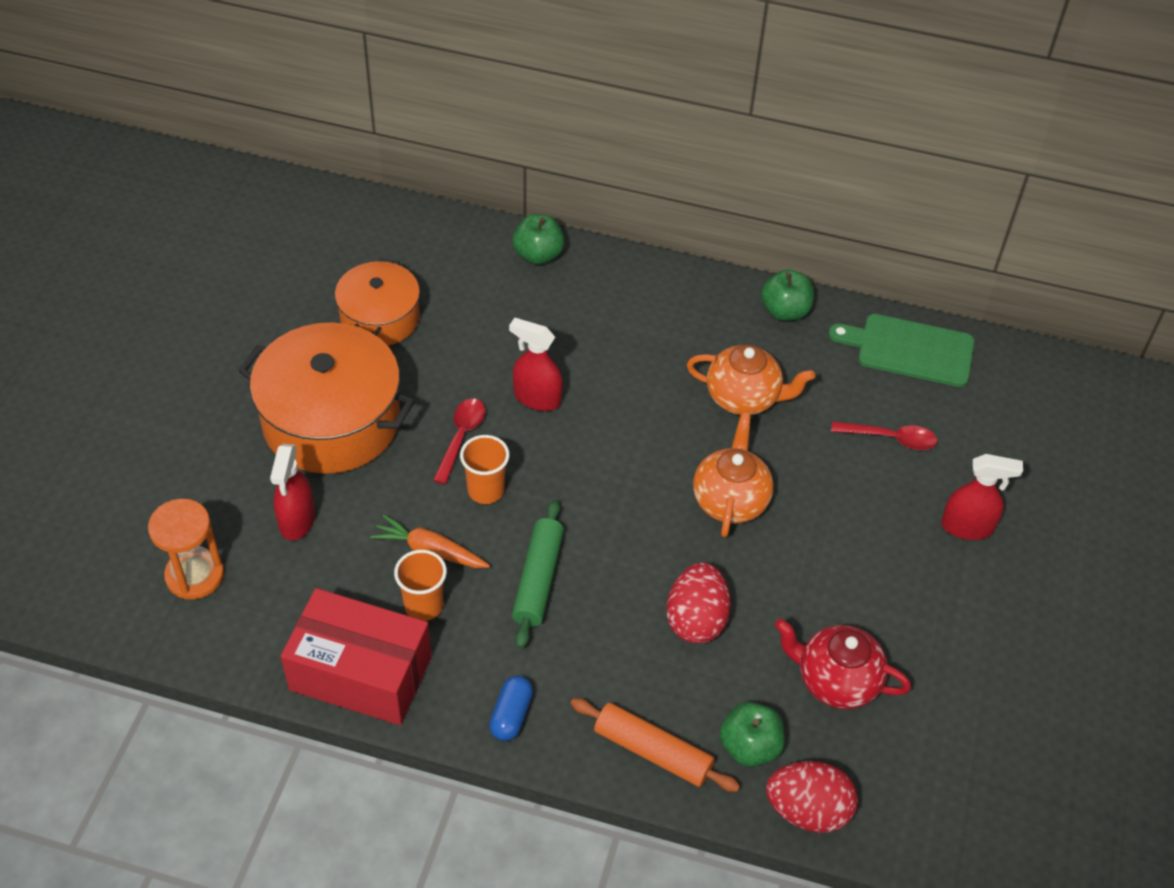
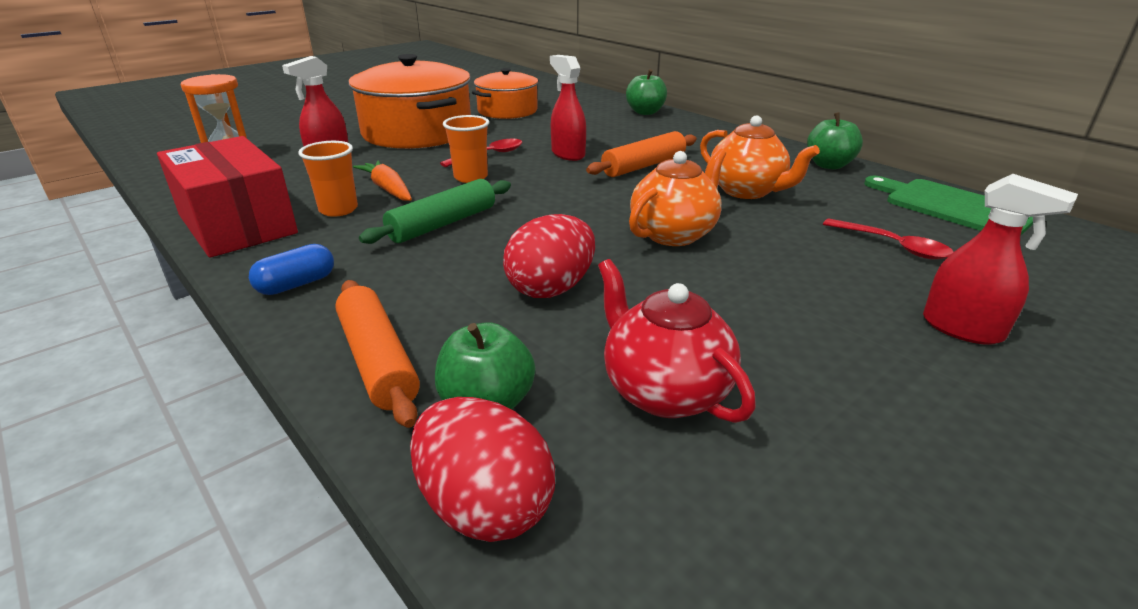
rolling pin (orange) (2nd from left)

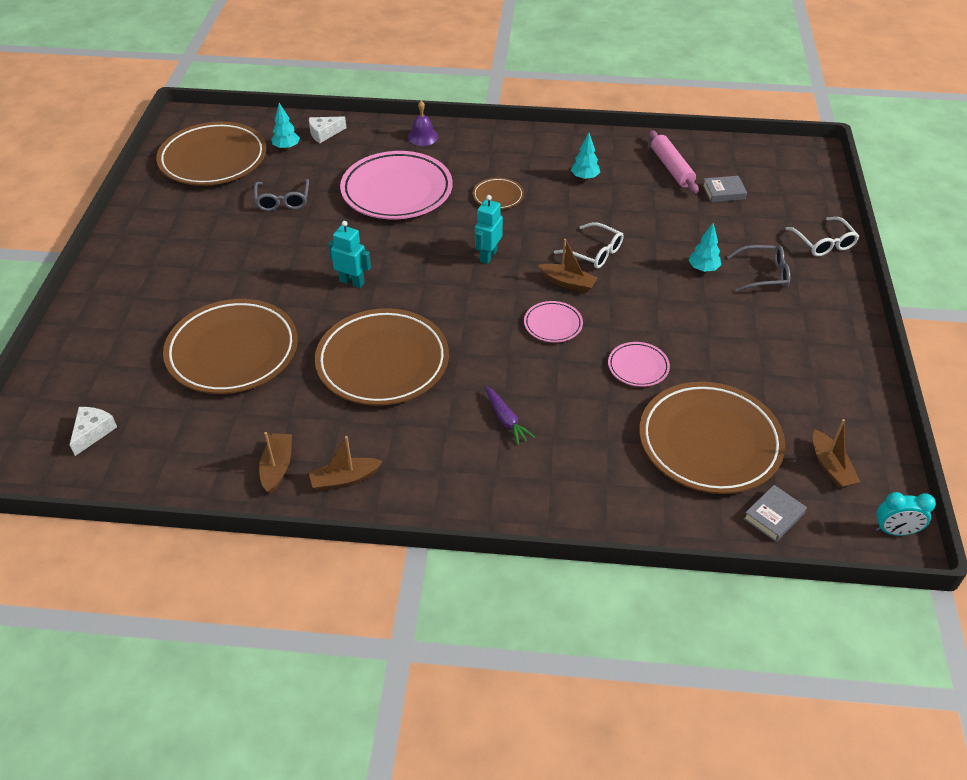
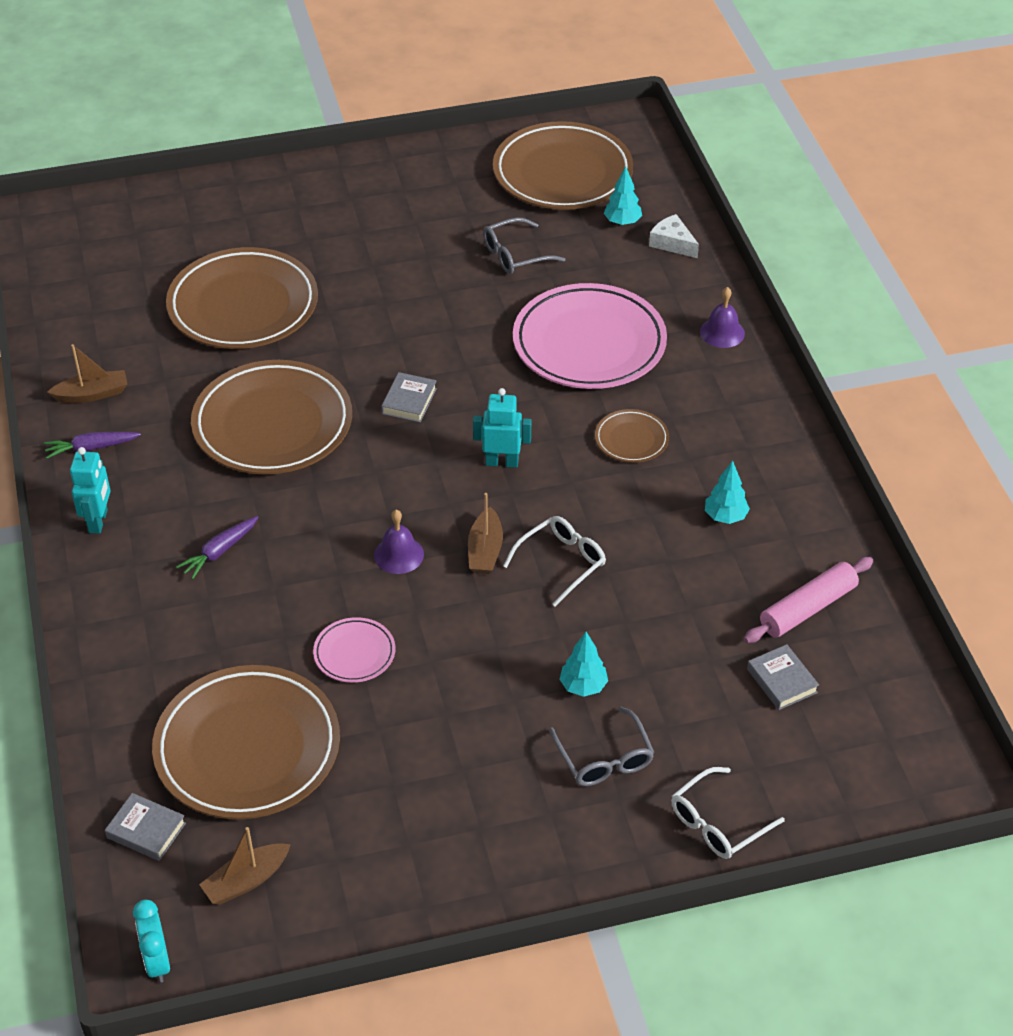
cheese (white) (1st from left in the first image); book (grey) (2nd from left); robot (turquoise) (1st from left); carrot (purple) (1st from left); bell (purple) (1st from left); glasses (white) (1st from left)

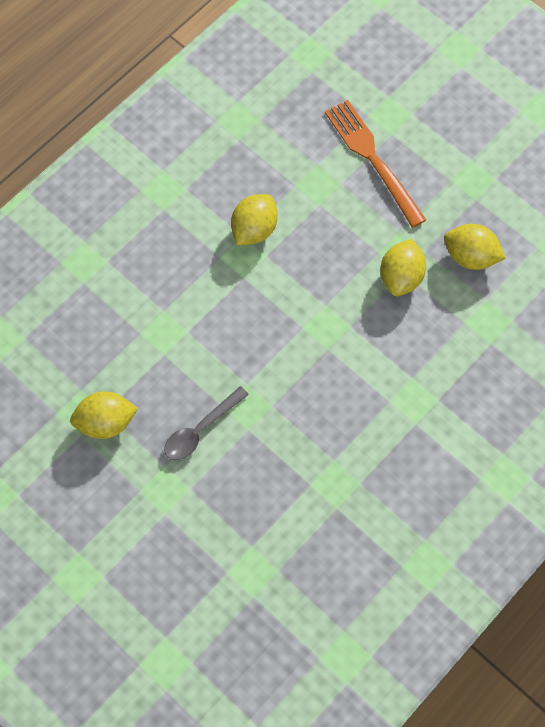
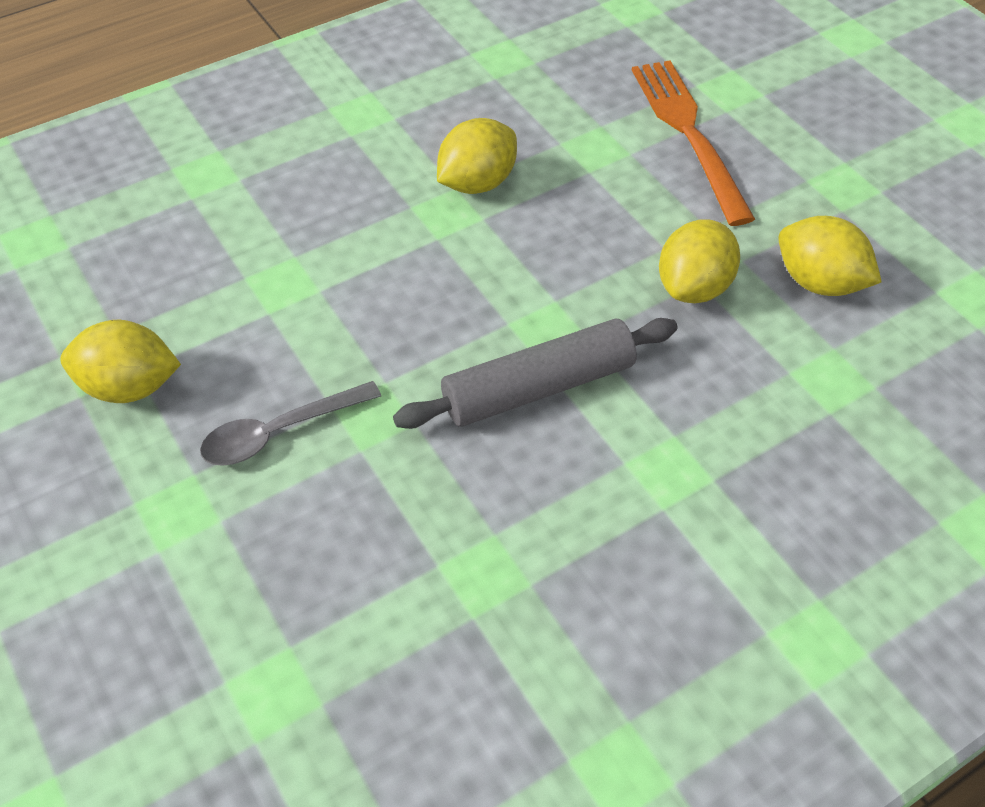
rolling pin (grey)

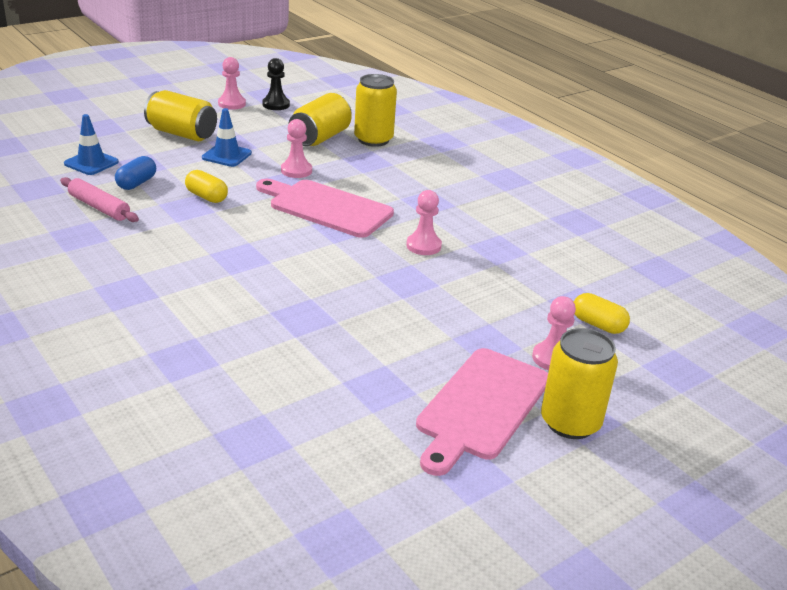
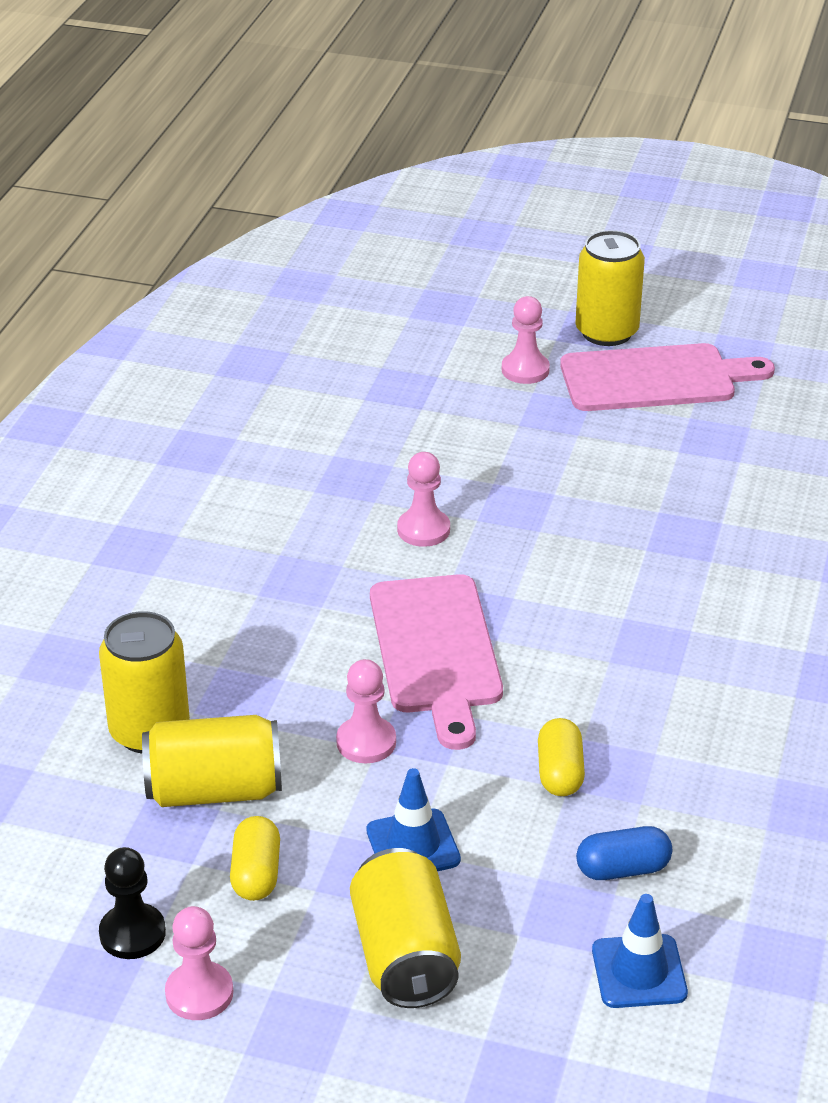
rolling pin (pink); capsule (yellow) (1st from left)

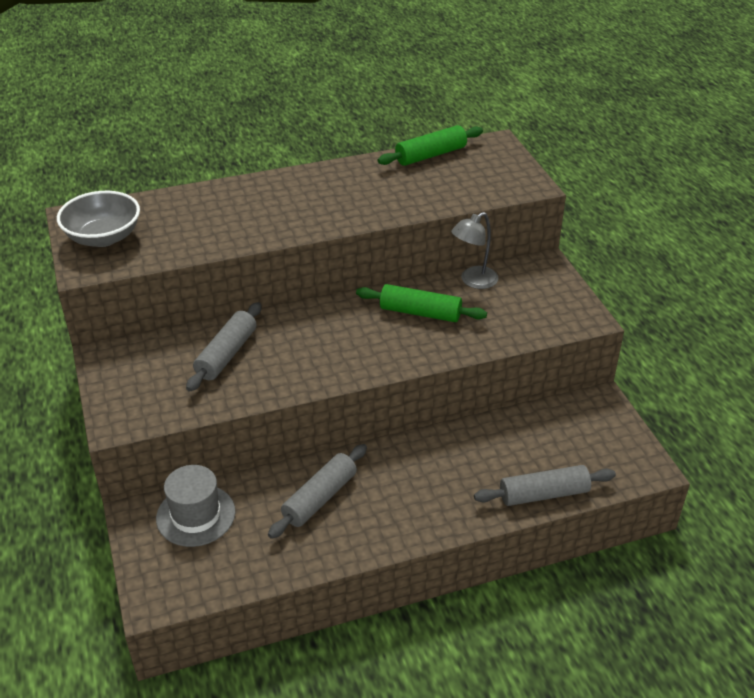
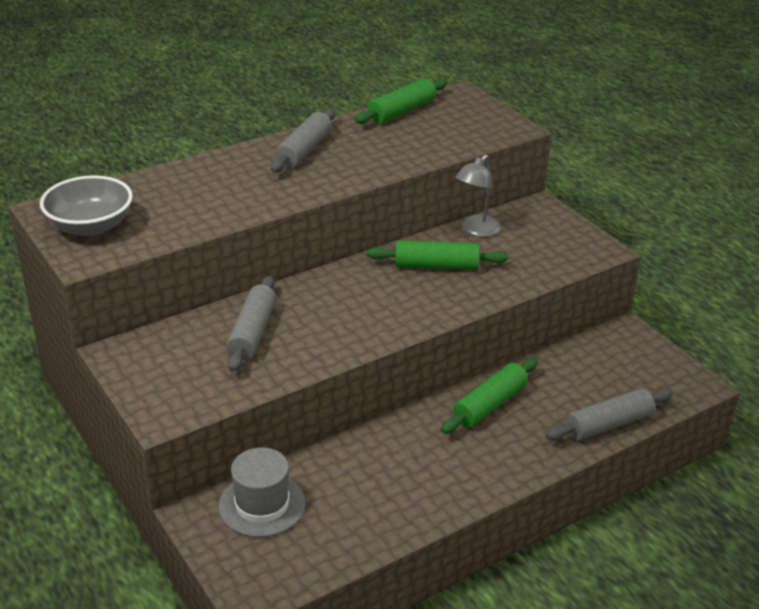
rolling pin (green) (3rd from left); rolling pin (grey) (2nd from left)

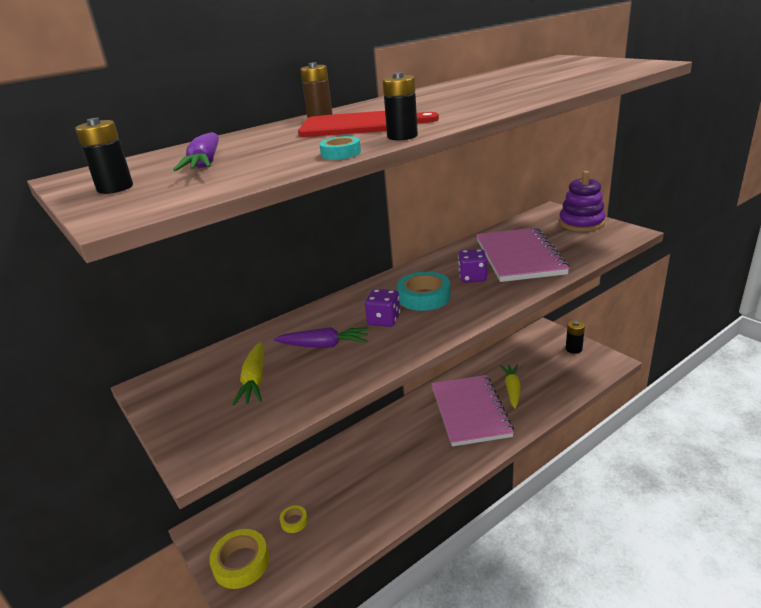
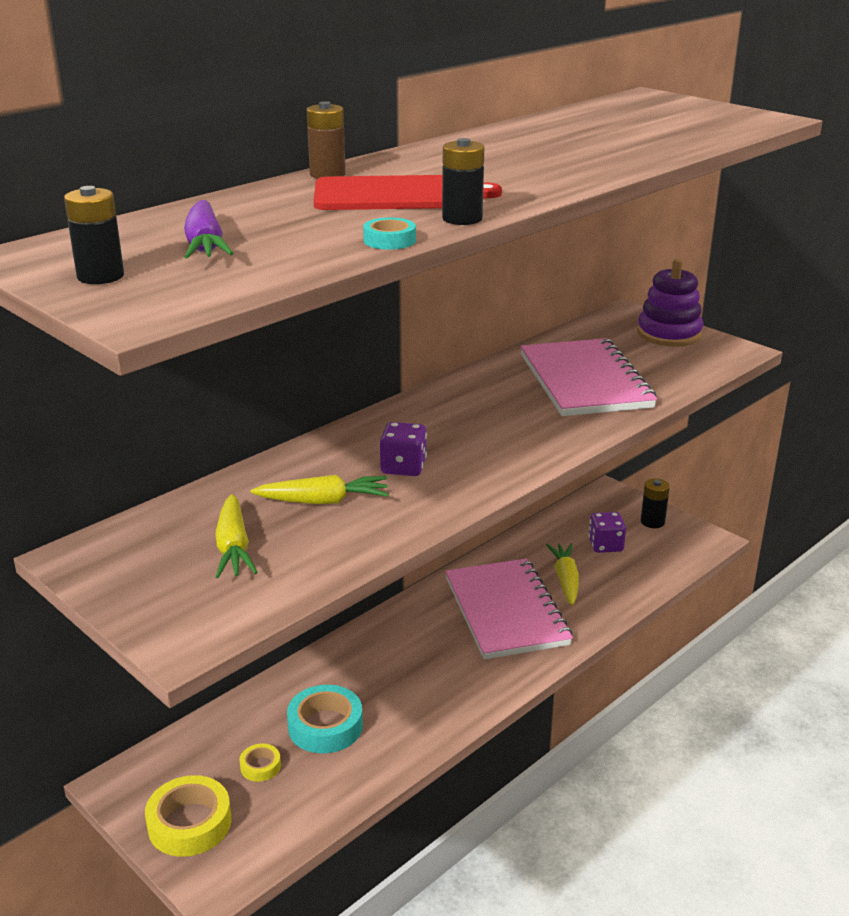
tape (turquoise) (1st from left); dice (purple) (2nd from left); carrot (yellow) (2nd from left)

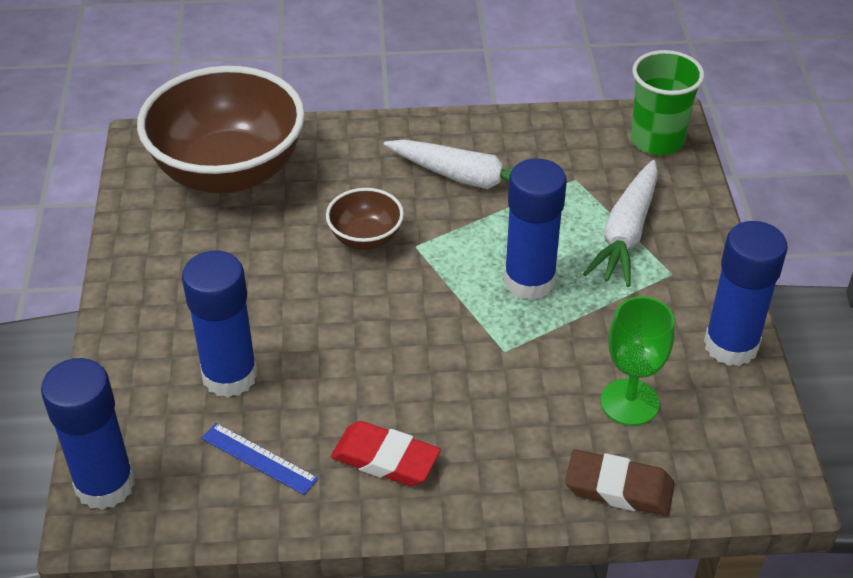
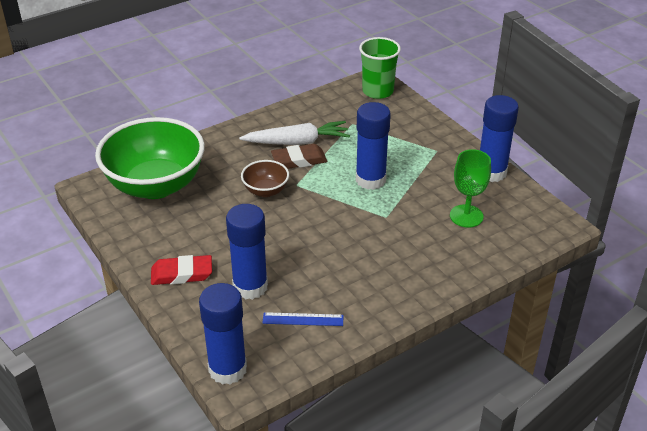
carrot (white) (2nd from left in the first image); eraser (red); eraser (brown); bowl (green)

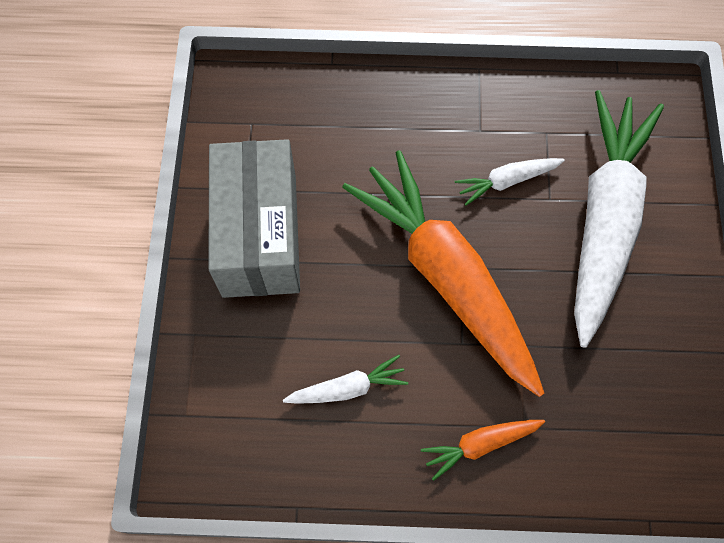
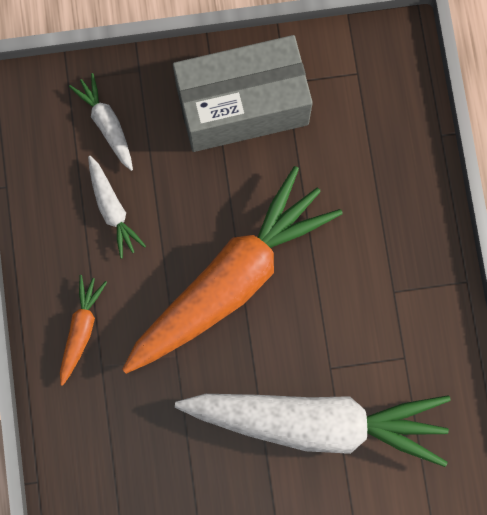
carrot (white) (1st from left); carrot (orange) (1st from left)

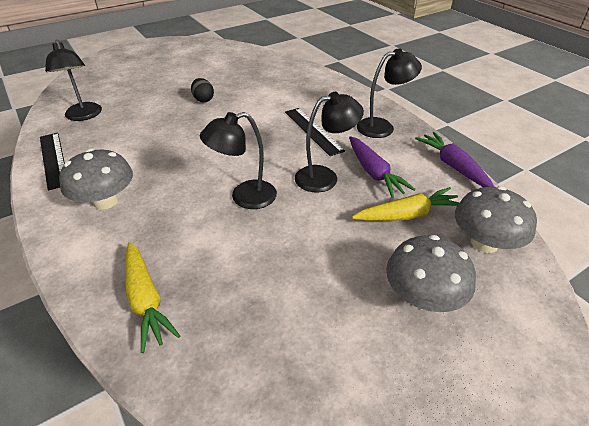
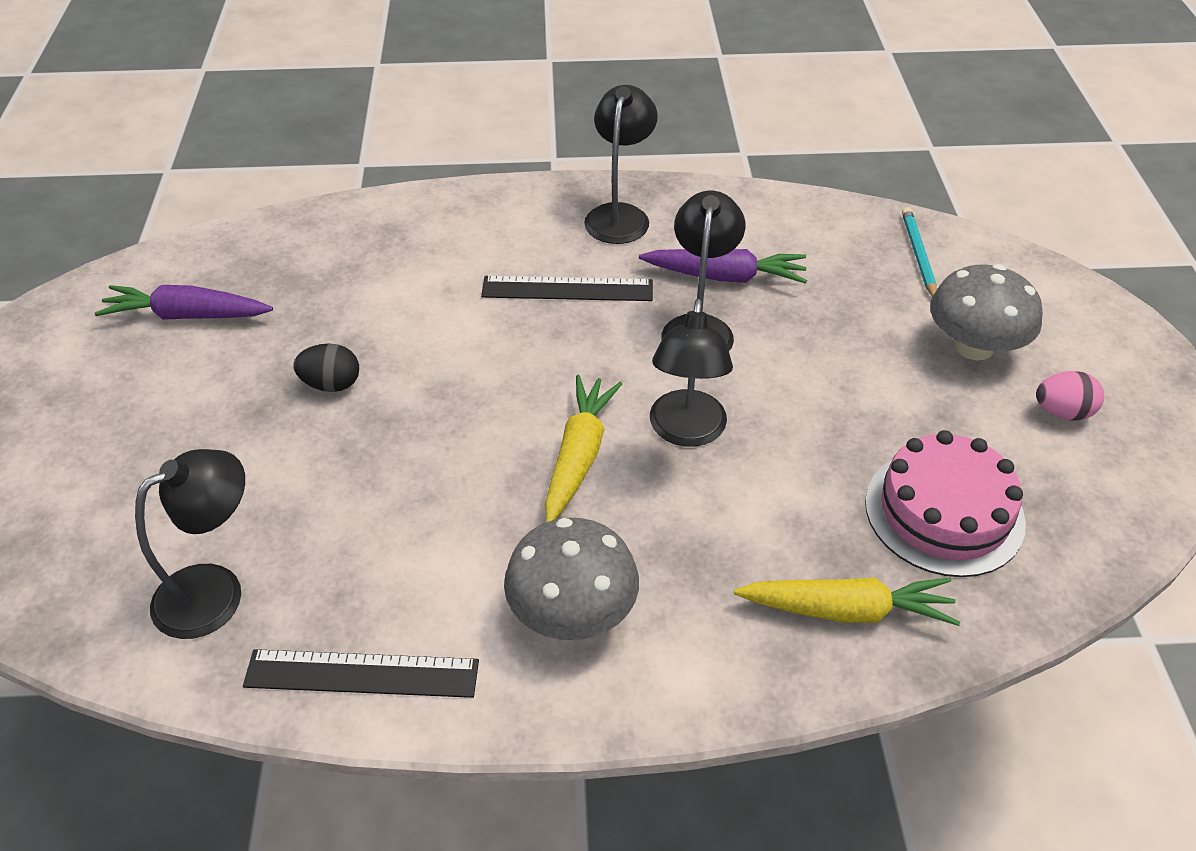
cake (pink); egg (pink); carrot (yellow) (1st from left); carrot (purple) (1st from left); pencil (turquoise); lamp (black) (1st from left)

